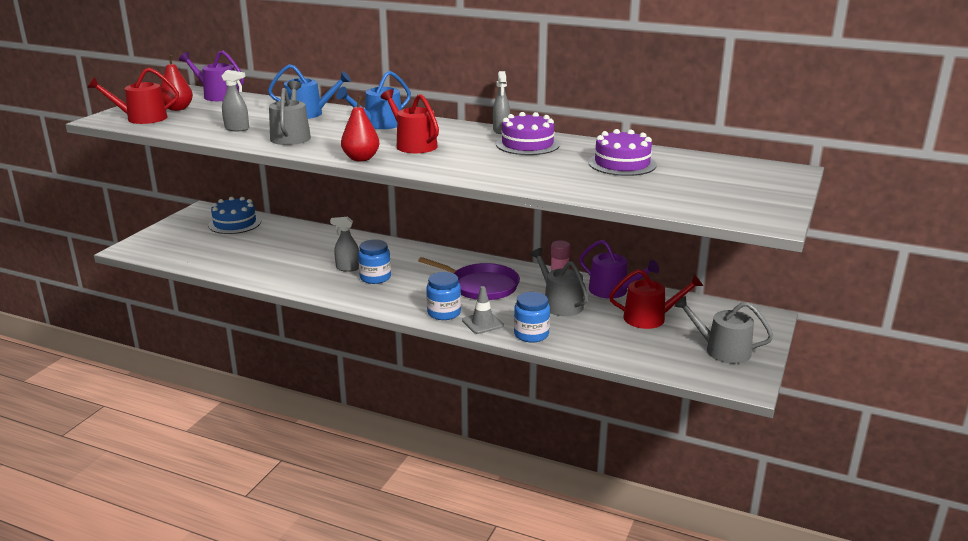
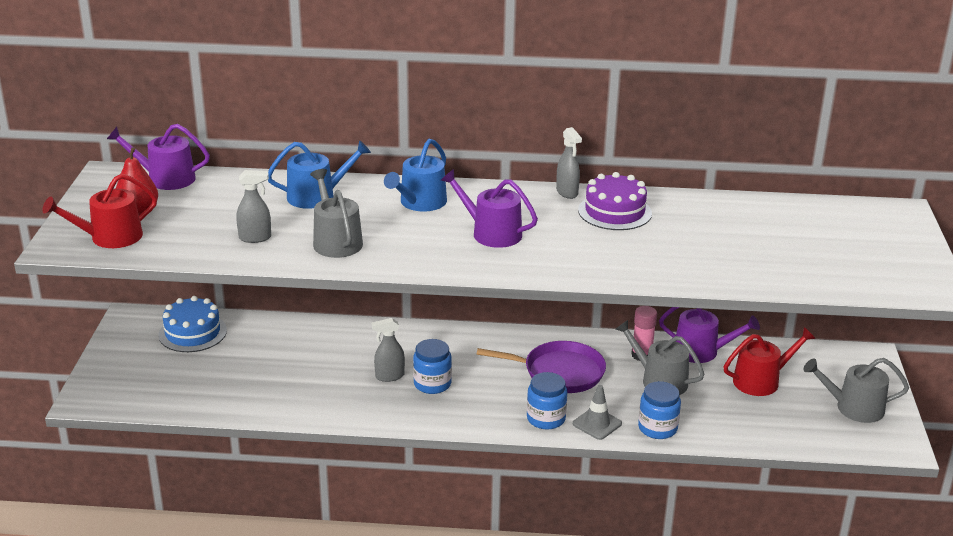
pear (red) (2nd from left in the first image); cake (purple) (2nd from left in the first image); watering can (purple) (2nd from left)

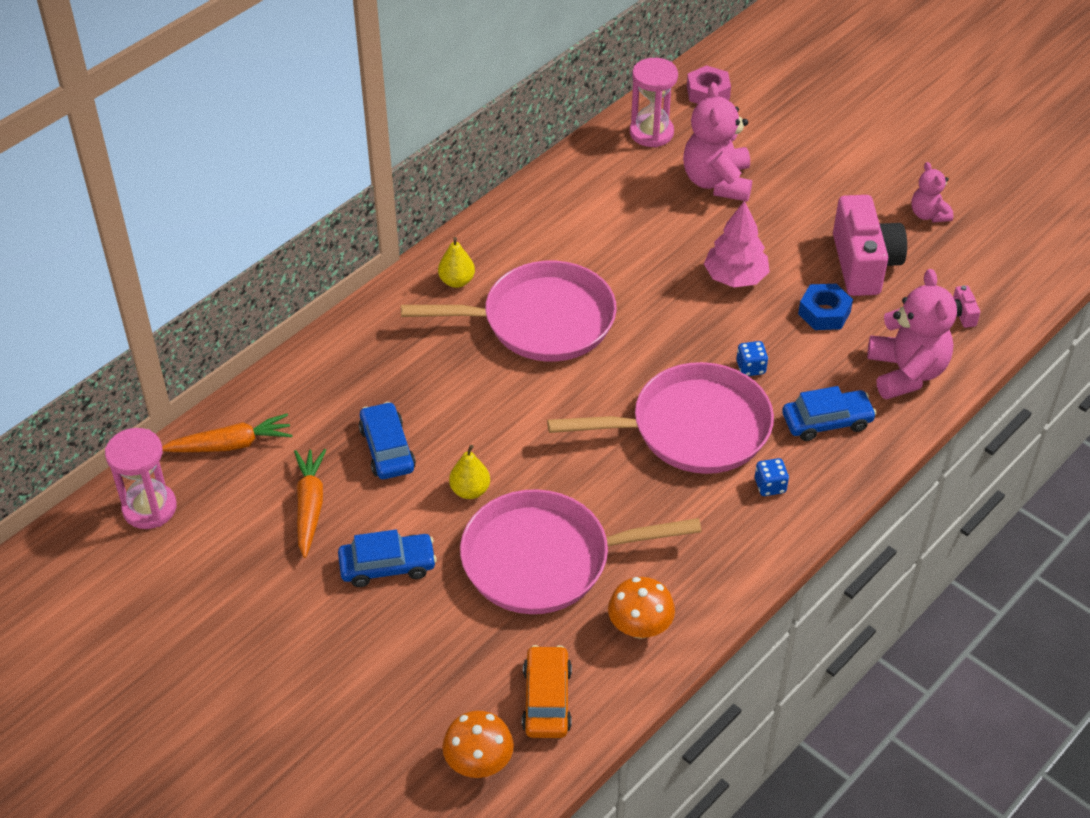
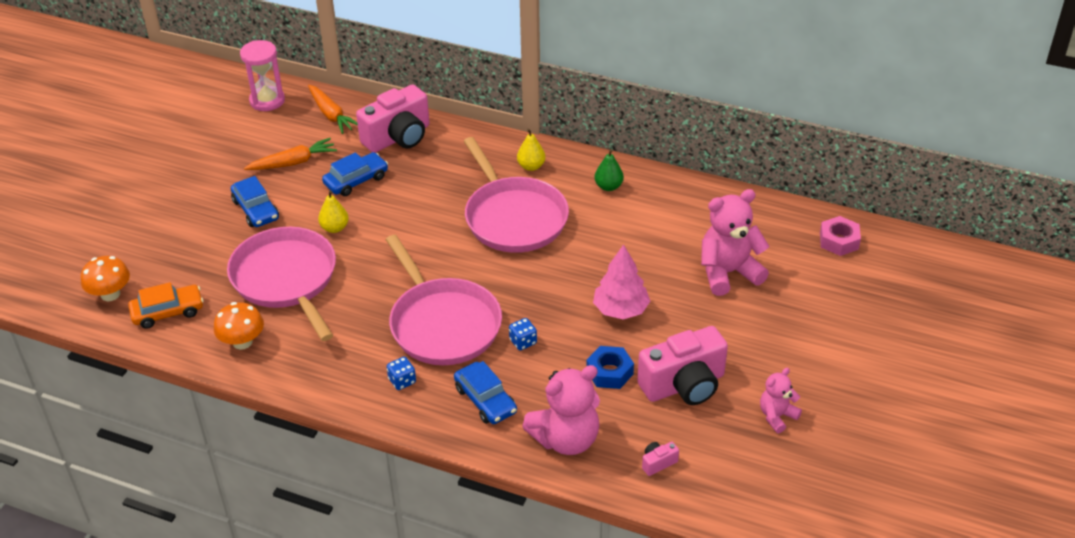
hourglass (pink) (2nd from left in the first image); camera (pink) (1st from left); pear (green)

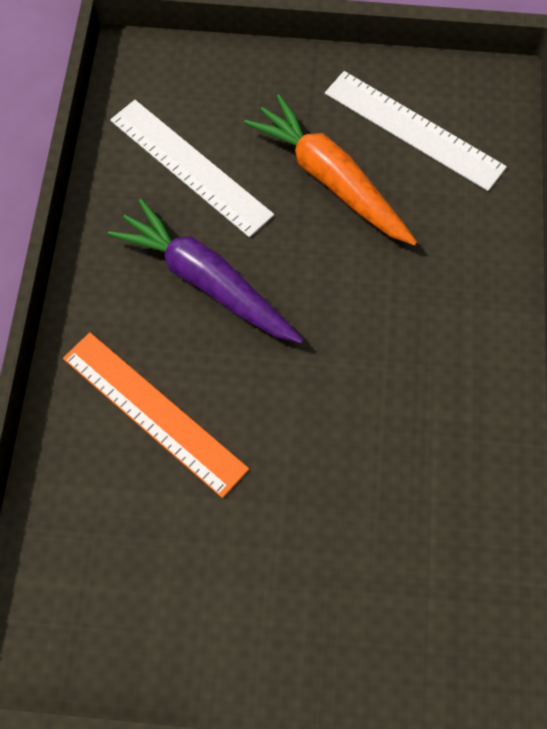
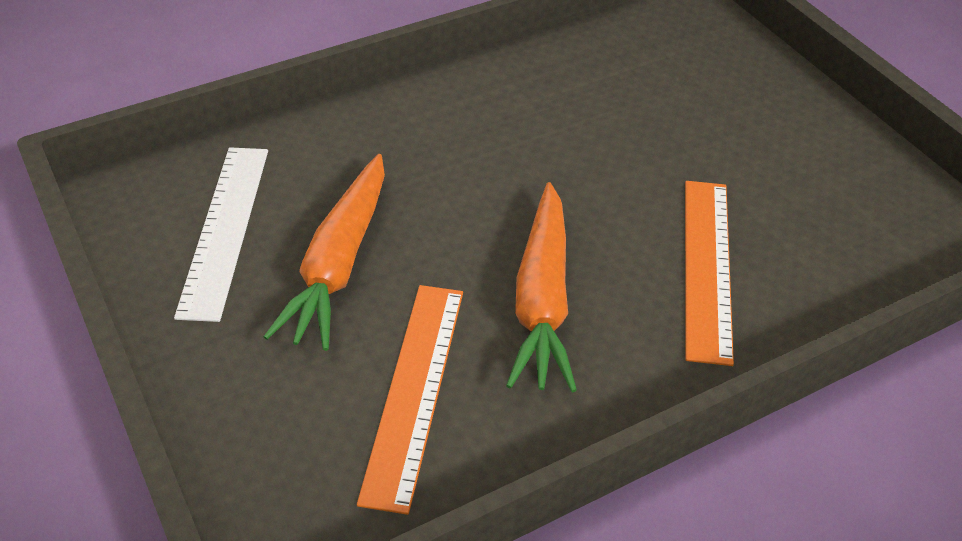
carrot (orange) (2nd from left); ruler (orange) (1st from left)

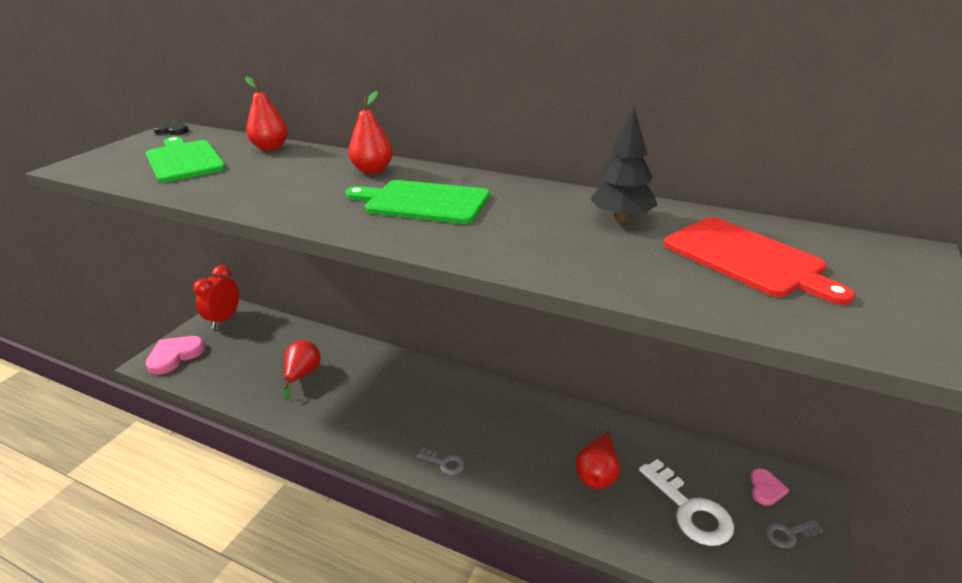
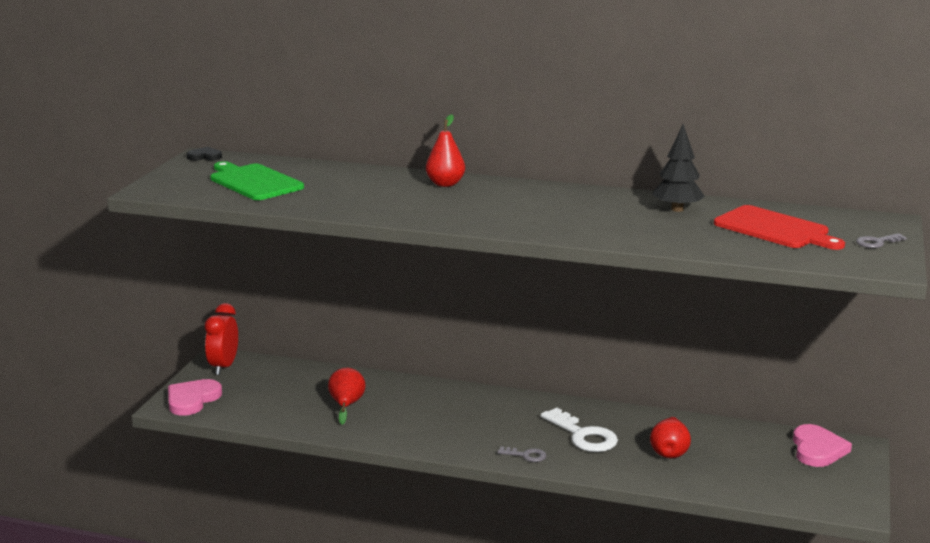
pear (red) (1st from left in the first image); cutting board (green) (2nd from left in the first image); key (white); key (grey) (2nd from left); heart (pink) (2nd from left)

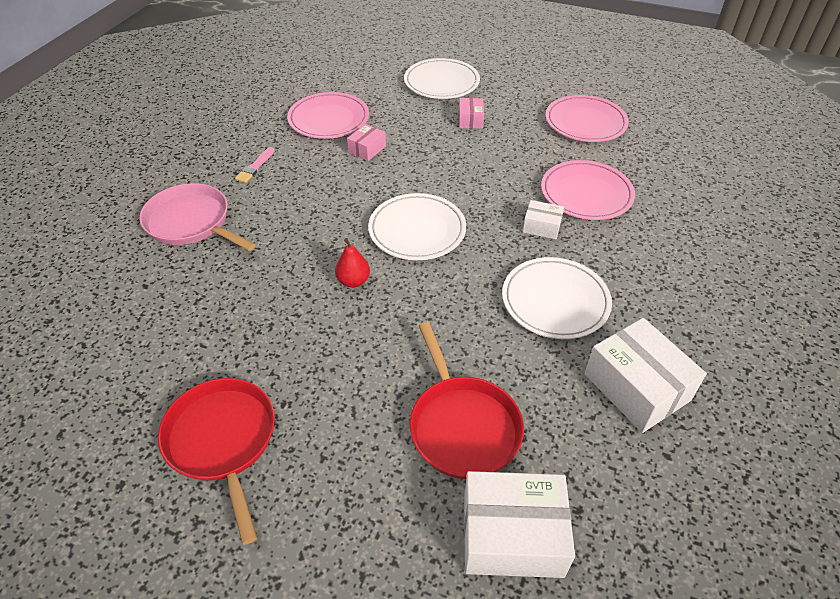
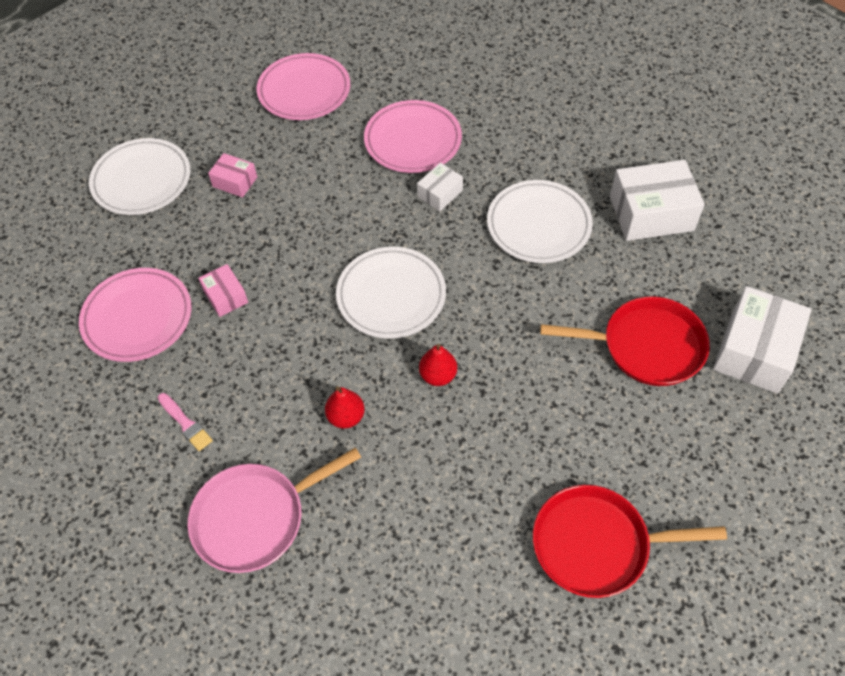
pear (red) (1st from left)

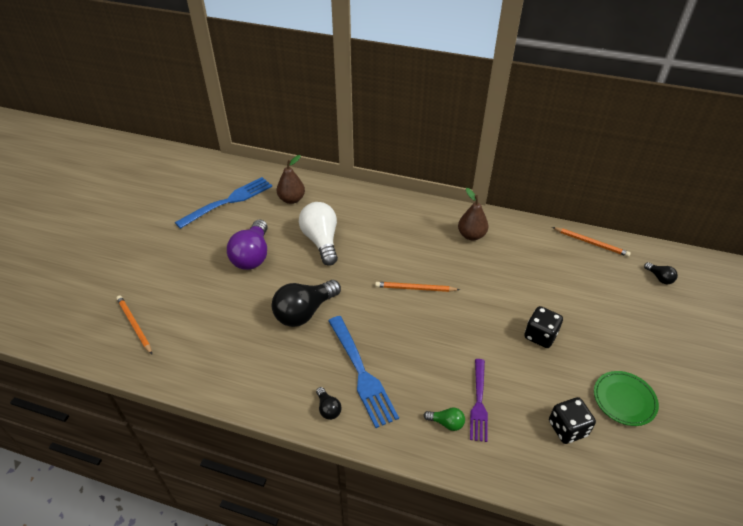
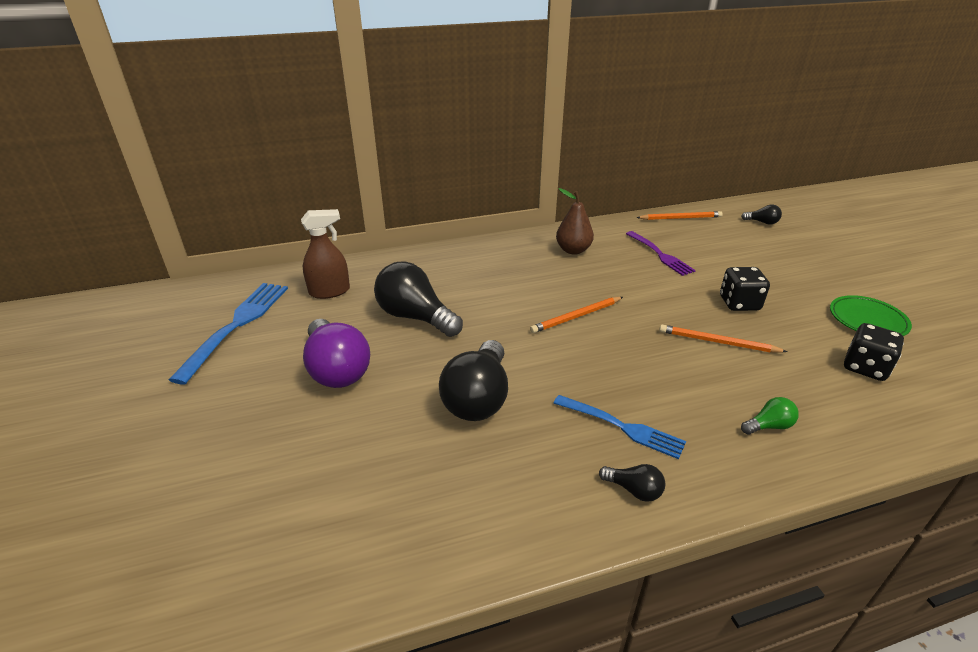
pencil (orange) (3rd from left); fork (purple); spray bottle (brown); light bulb (black) (1st from left); fork (blue) (2nd from left)

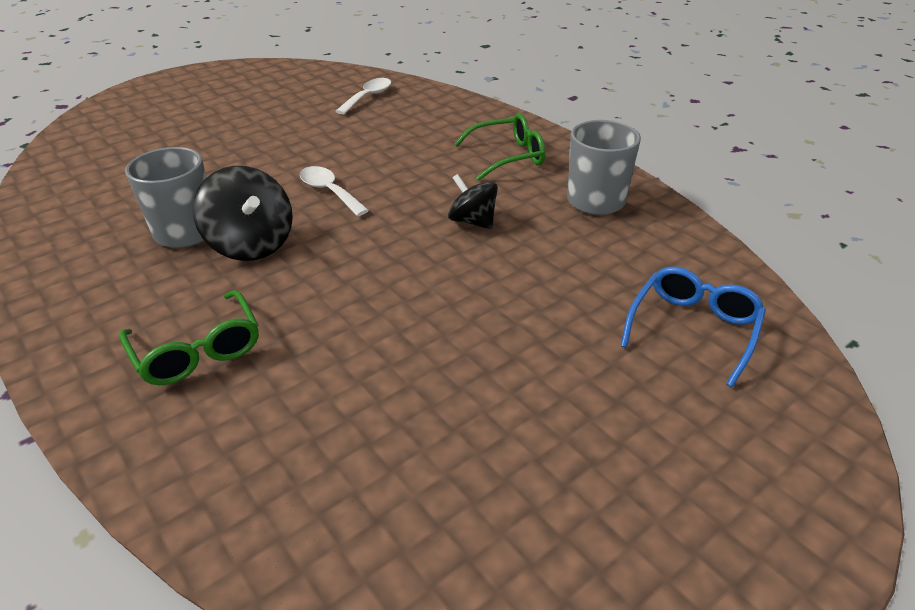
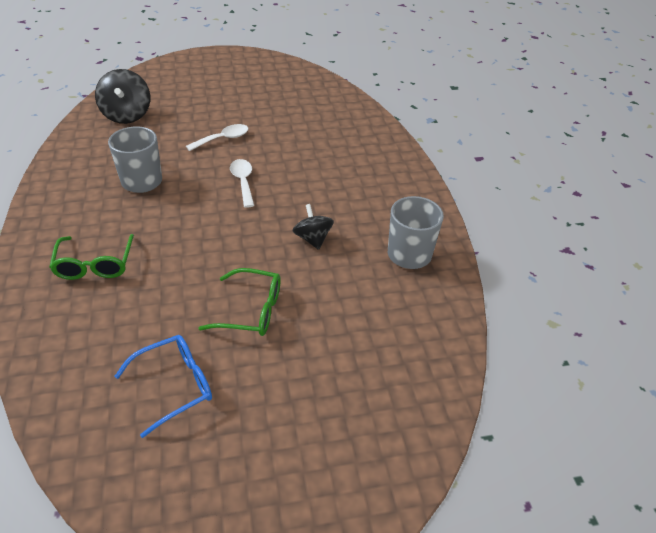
spinning top (black) (1st from left); spoon (white) (1st from left); glasses (green) (2nd from left); glasses (blue)

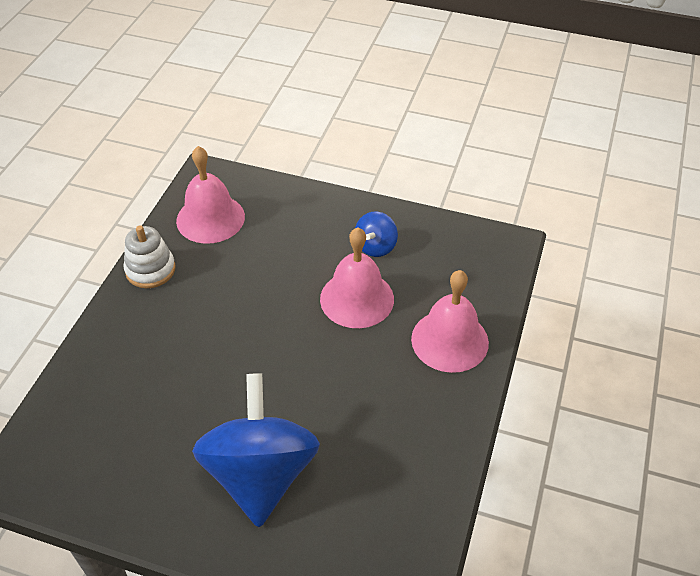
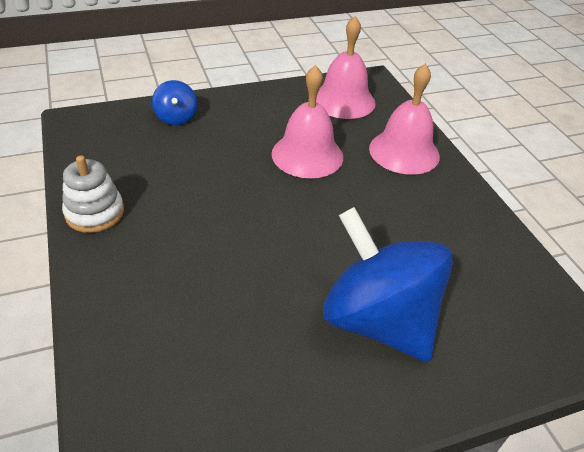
bell (pink) (2nd from left); spinning top (blue) (1st from left)

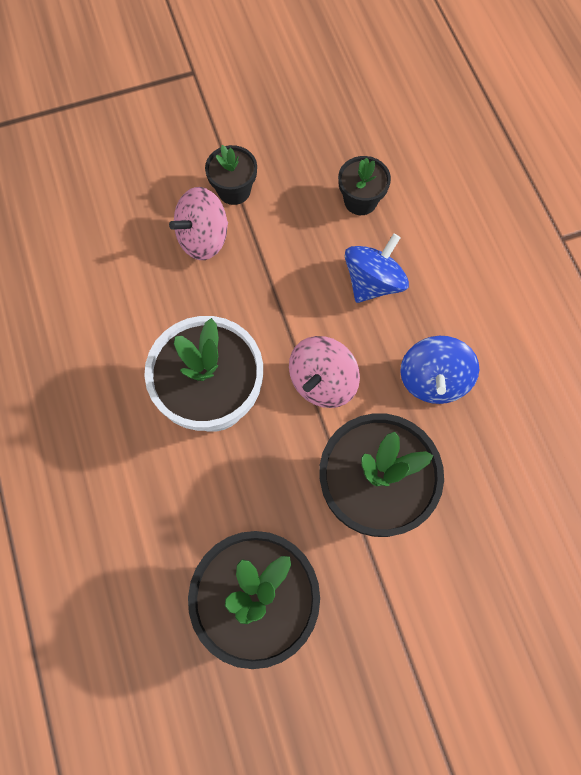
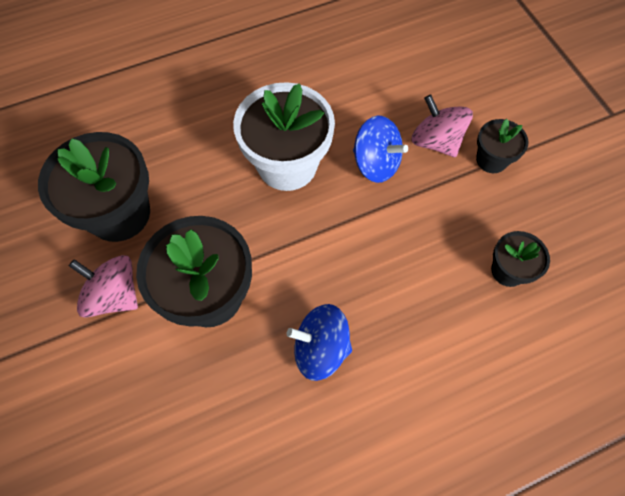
spinning top (pink) (1st from left); spinning top (blue) (2nd from left)

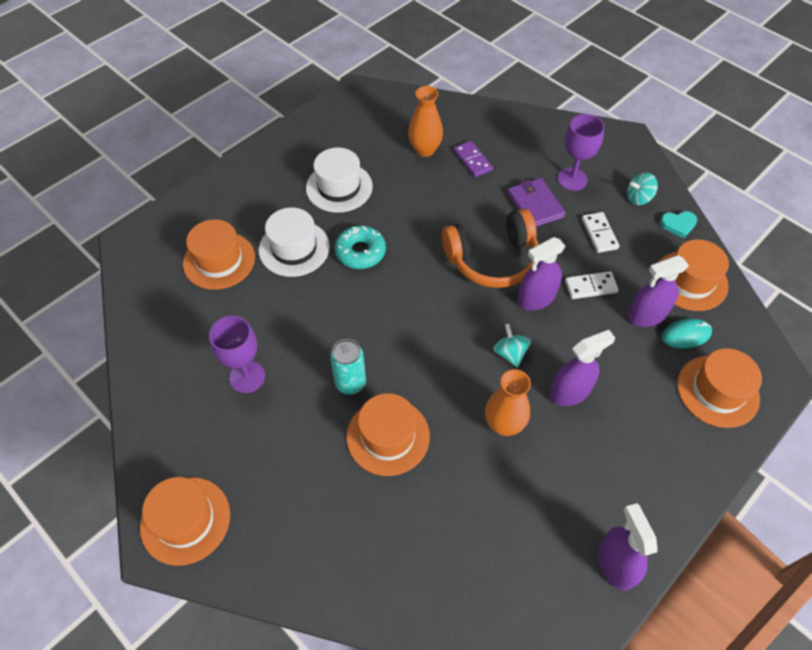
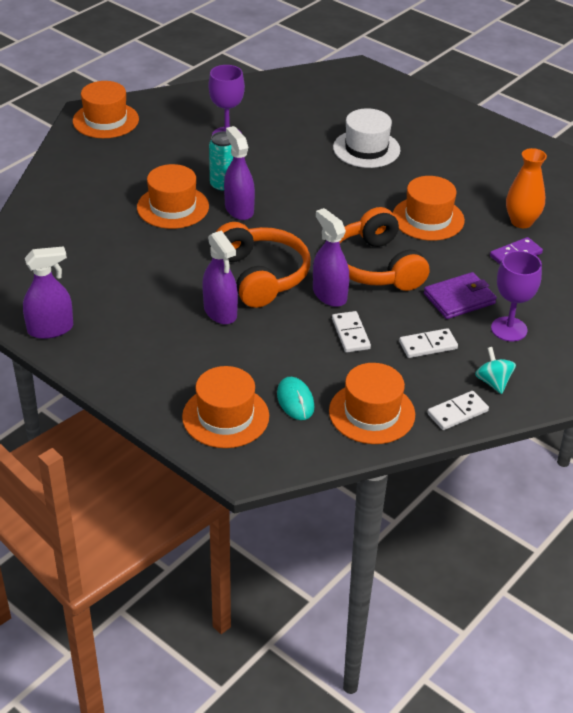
hat (white) (2nd from left in the first image); donut (turquoise); vase (orange) (2nd from left in the first image); hat (orange) (5th from left); spray bottle (purple) (3rd from left); headphones (orange) (1st from left); domino (white) (3rd from left)

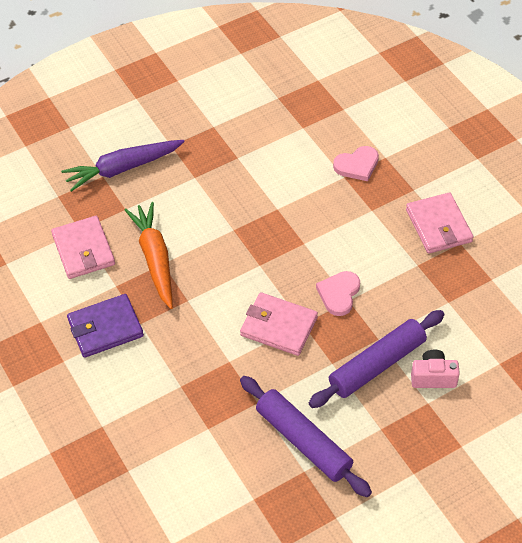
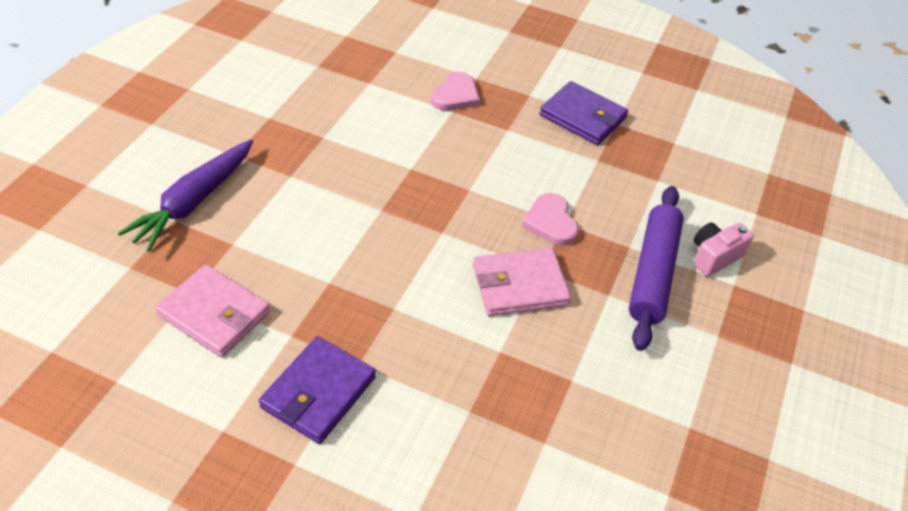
carrot (orange); rolling pin (purple) (1st from left in the first image); wallet (purple) (2nd from left)

